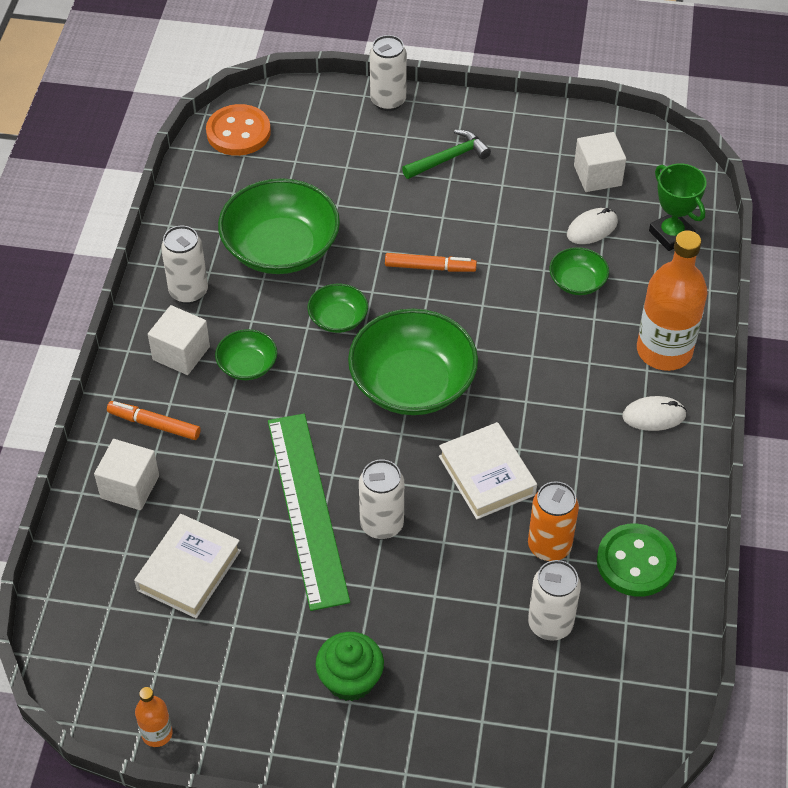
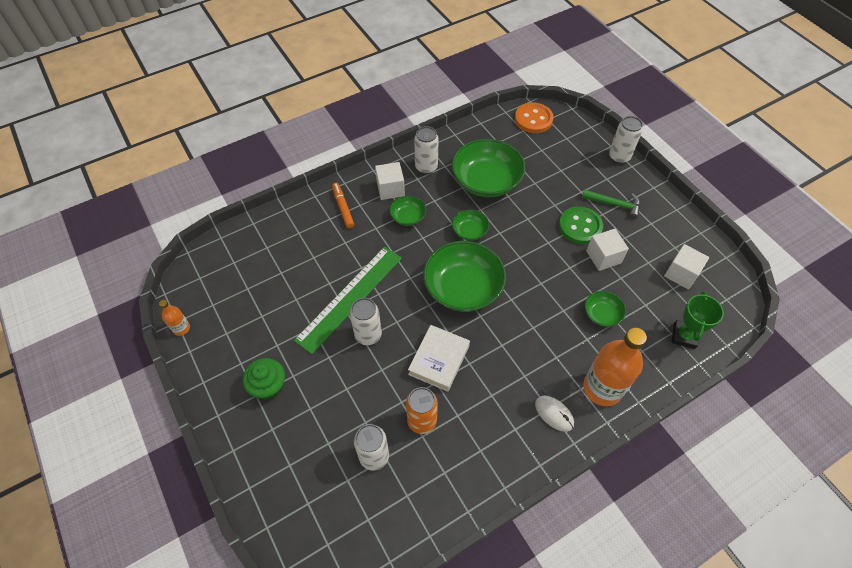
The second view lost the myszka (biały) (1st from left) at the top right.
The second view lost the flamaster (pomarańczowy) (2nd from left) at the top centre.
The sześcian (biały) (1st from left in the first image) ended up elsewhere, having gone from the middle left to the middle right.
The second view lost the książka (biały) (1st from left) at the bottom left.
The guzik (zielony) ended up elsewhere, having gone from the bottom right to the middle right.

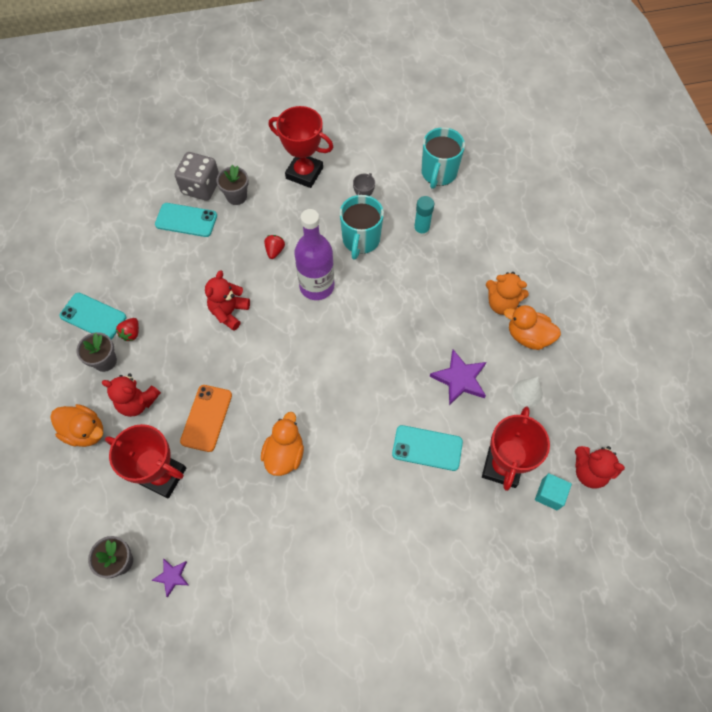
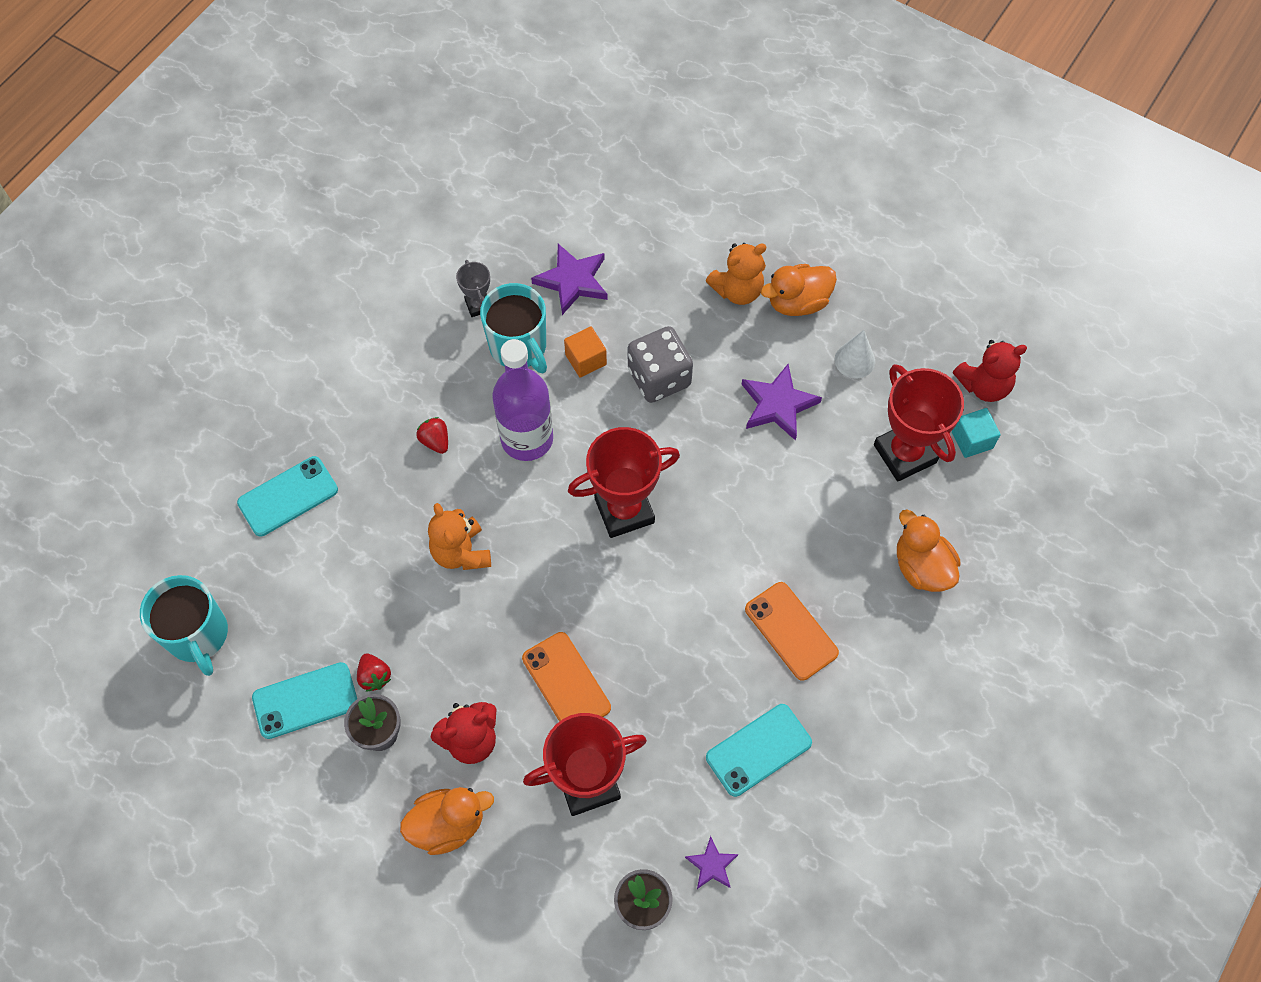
The puchar (czerwony) (2nd from left) ended up elsewhere, having gone from the top centre to the centre.
The kubek (turkusowy) (2nd from left in the first image) ended up elsewhere, having gone from the top centre to the middle left.
The kostka do gry (szary) ended up elsewhere, having gone from the top left to the centre.
The second view lost the doniczka (szary) (3rd from left) at the top left.
Where the klej w sztyfcie (turkusowy) stood at the top centre, the gwiazda (fioletowy) (1st from left) came to stand at the top centre.
What was the miś (czerwony) (2nd from left) at the middle left turned into the miś (pomarańczowy) (1st from left) at the centre.
The kaczka (pomarańczowy) (2nd from left in the first image) ended up elsewhere, having gone from the centre to the middle right.
The telefon (turkusowy) (3rd from left) ended up elsewhere, having gone from the centre to the bottom centre.
The second view gained the sześcian (pomarańczowy) at the centre.
The second view gained the telefon (pomarańczowy) (2nd from left) at the centre.

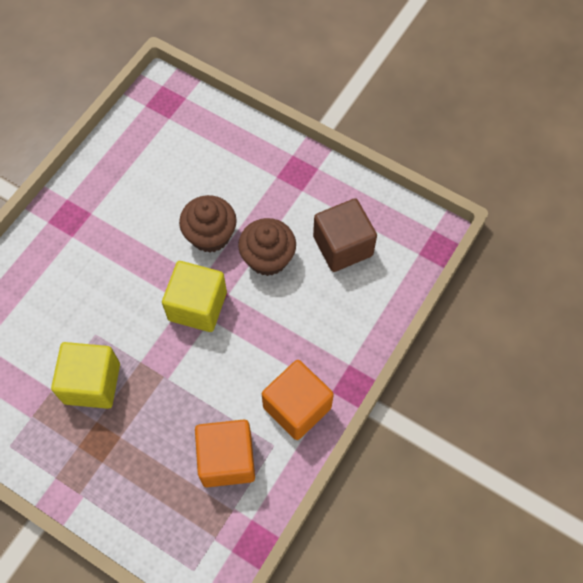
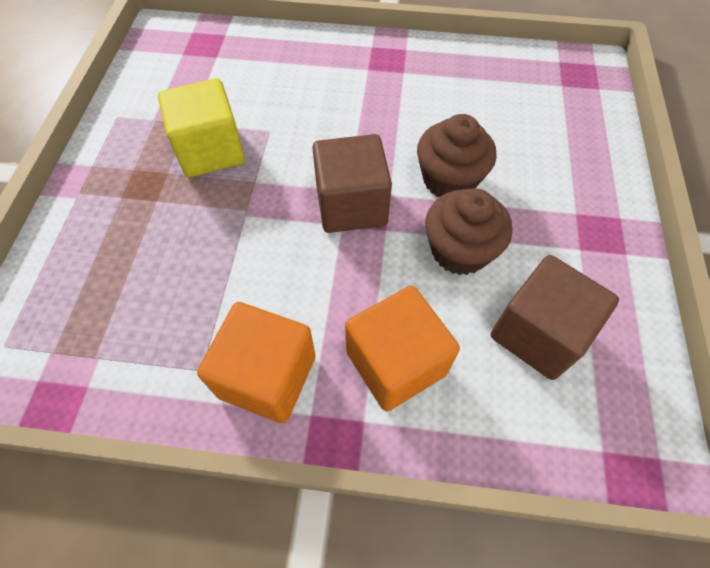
What was the sześcian (żółty) (2nd from left) at the middle left turned into the sześcian (brązowy) (1st from left) at the top centre.
The sześcian (pomarańczowy) (1st from left in the first image) ended up elsewhere, having gone from the bottom centre to the centre.

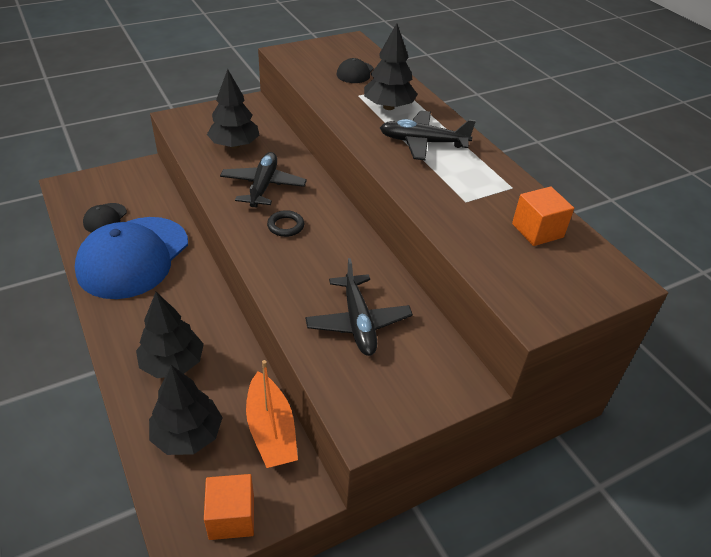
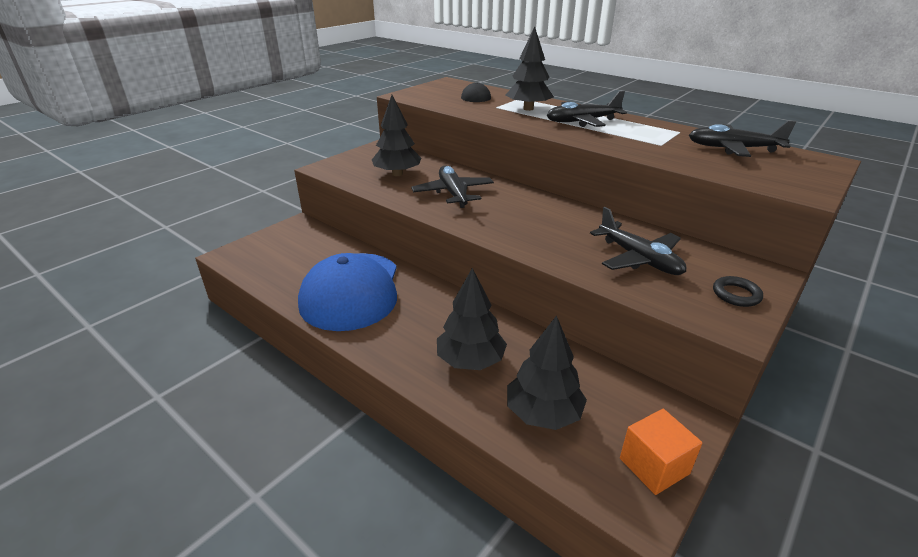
Where the sześcian (pomarańczowy) (2nd from left) stood at the middle right, the samolot (czarny) (4th from left) came to stand at the top right.
The second view lost the czapka (czarny) (1st from left) at the middle left.
The pierścień (czarny) ended up elsewhere, having gone from the centre to the middle right.
The second view lost the łódka (pomarańczowy) at the bottom centre.

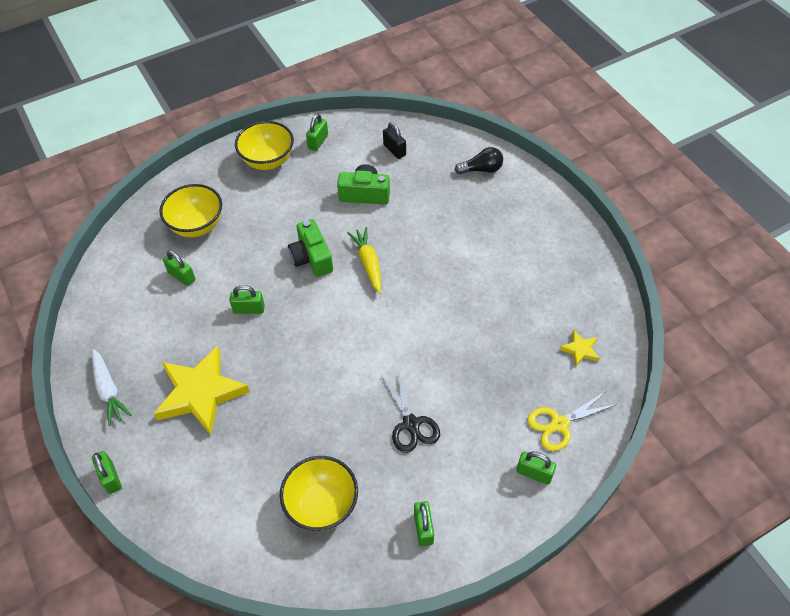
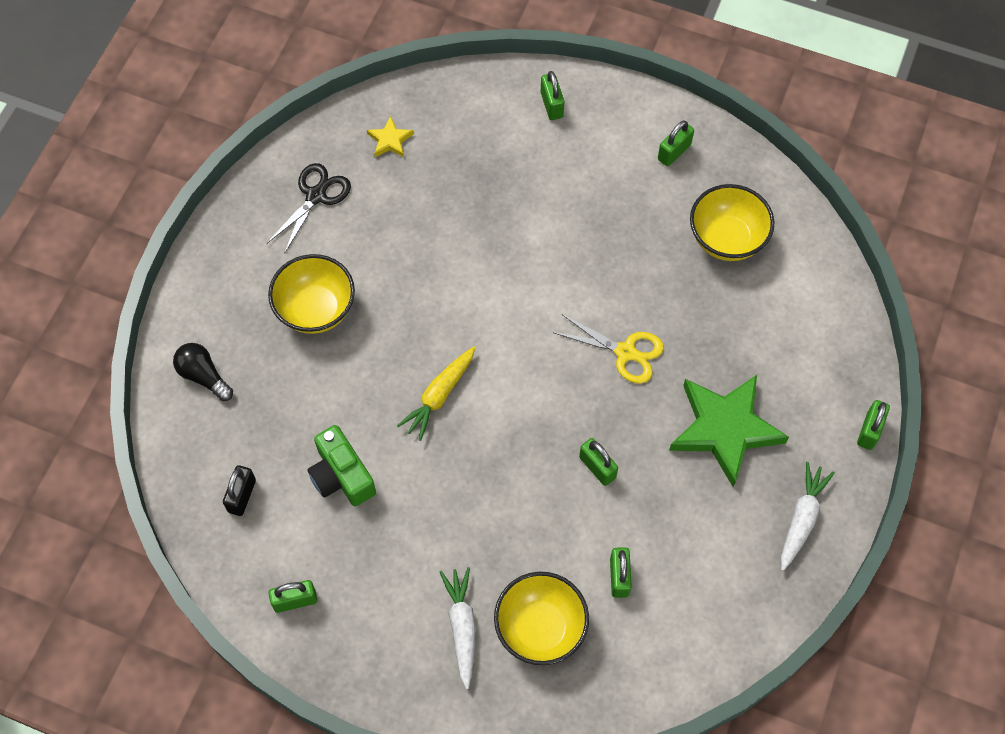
The miska (żółty) (2nd from left in the first image) ended up elsewhere, having gone from the top centre to the middle left.
The second view lost the aparat fotograficzny (zielony) (1st from left) at the centre.
What was the gwiazda (żółty) (1st from left) at the middle left turned into the gwiazda (zielony) at the middle right.
The nożyczki (czarny) ended up elsewhere, having gone from the bottom centre to the top left.
The nożyczki (żółty) ended up elsewhere, having gone from the bottom right to the centre.
The second view gained the marchewka (biały) (1st from left) at the bottom centre.

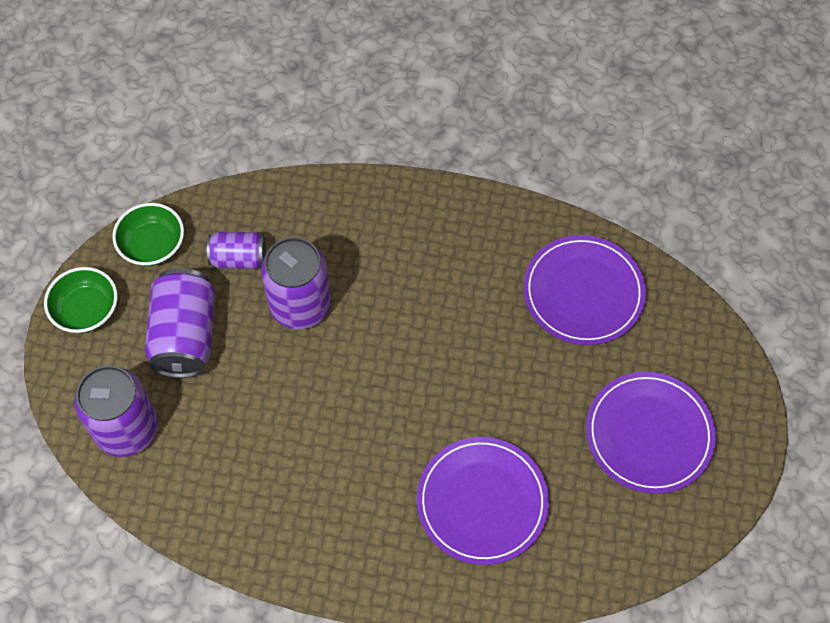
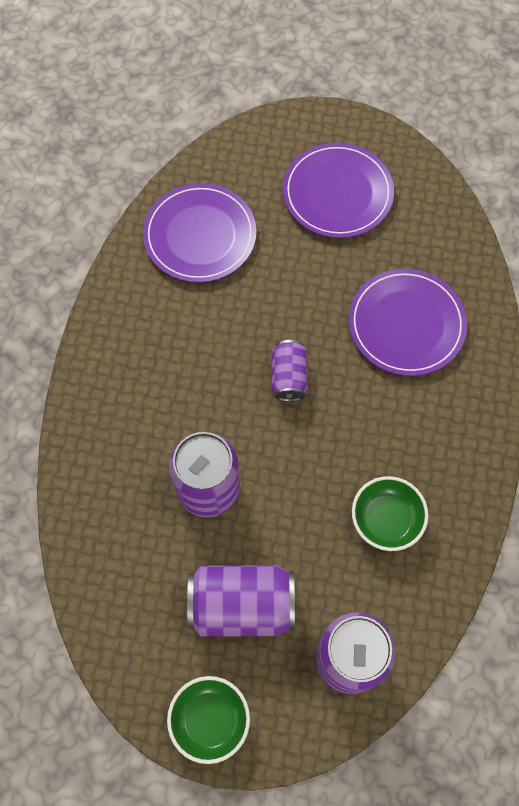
The miska (zielony) (2nd from left) ended up elsewhere, having gone from the middle left to the middle right.
The puszka (fioletowy) (3rd from left) ended up elsewhere, having gone from the middle left to the centre.

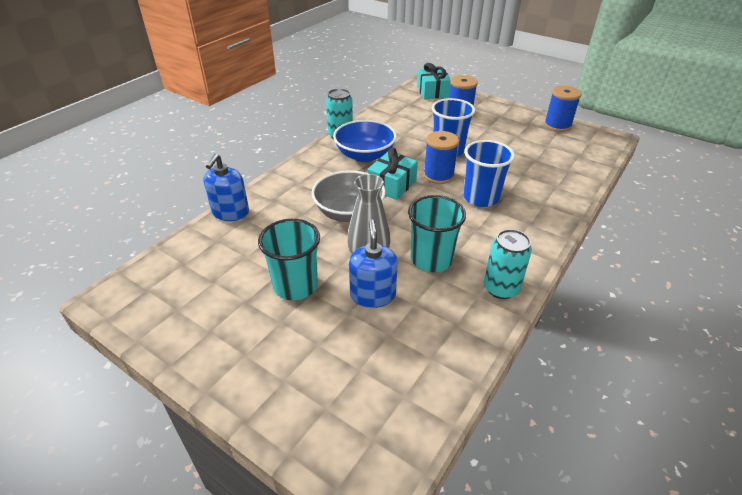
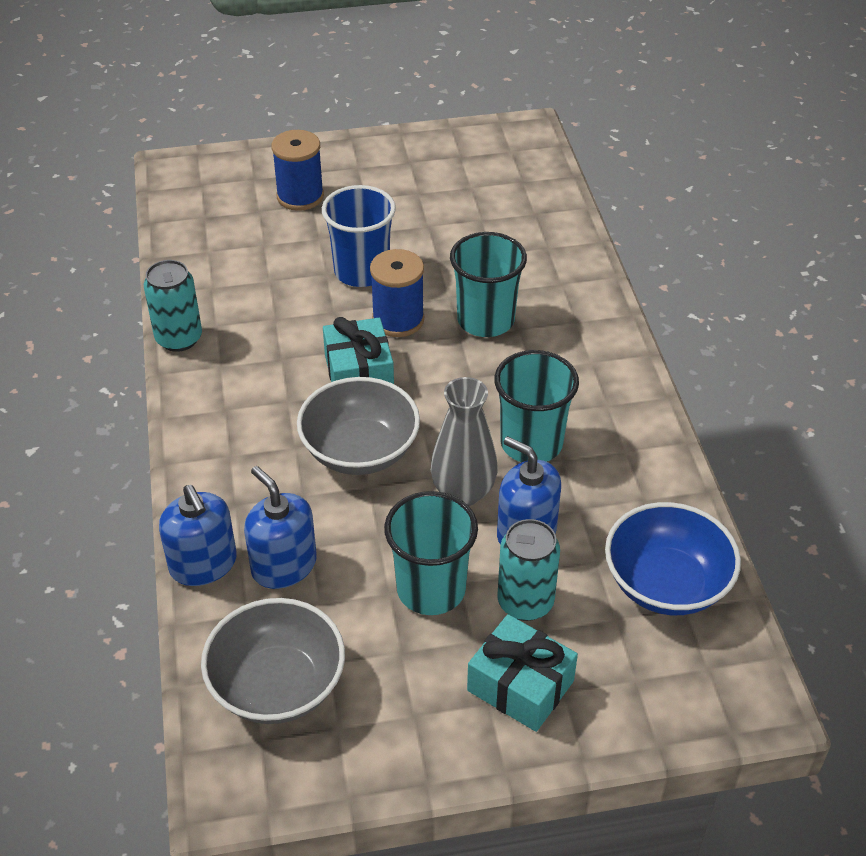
The prezent (turkusowy) (2nd from left) ended up elsewhere, having gone from the top centre to the bottom centre.
The second view lost the szpulka (niebieski) (3rd from left) at the top right.
The miska (niebieski) ended up elsewhere, having gone from the top centre to the middle right.
What was the szklanka (niebieski) (2nd from left) at the centre turned into the szklanka (turkusowy) (2nd from left) at the top centre.
The puszka (turkusowy) (2nd from left) ended up elsewhere, having gone from the middle right to the centre.
The second view gained the dozownik mydła (niebieski) (2nd from left) at the middle left.
The second view gained the miska (szary) (1st from left) at the bottom left.

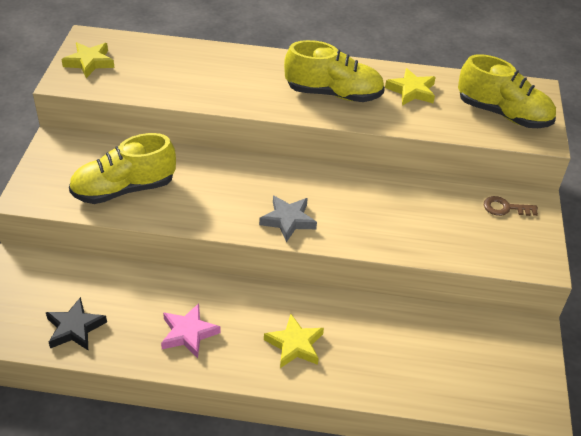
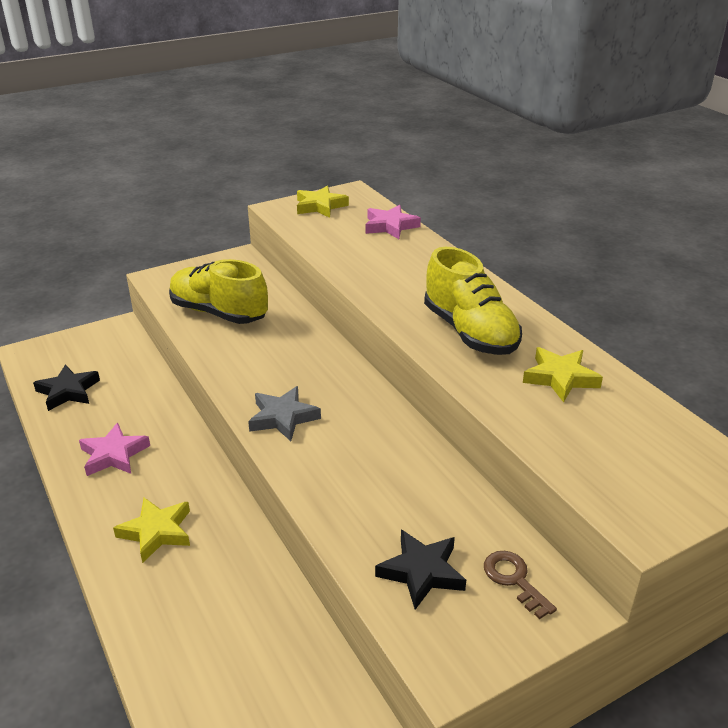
The second view lost the but (żółty) (3rd from left) at the top right.
The second view gained the gwiazda (różowy) (2nd from left) at the top centre.
The second view gained the gwiazda (czarny) (2nd from left) at the bottom centre.

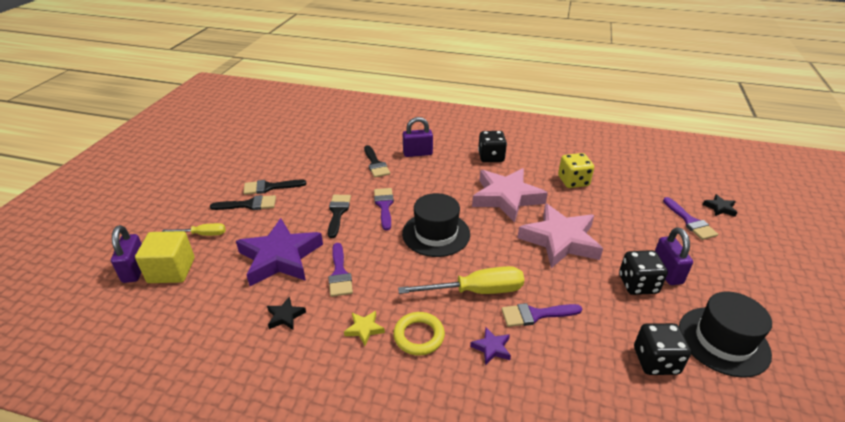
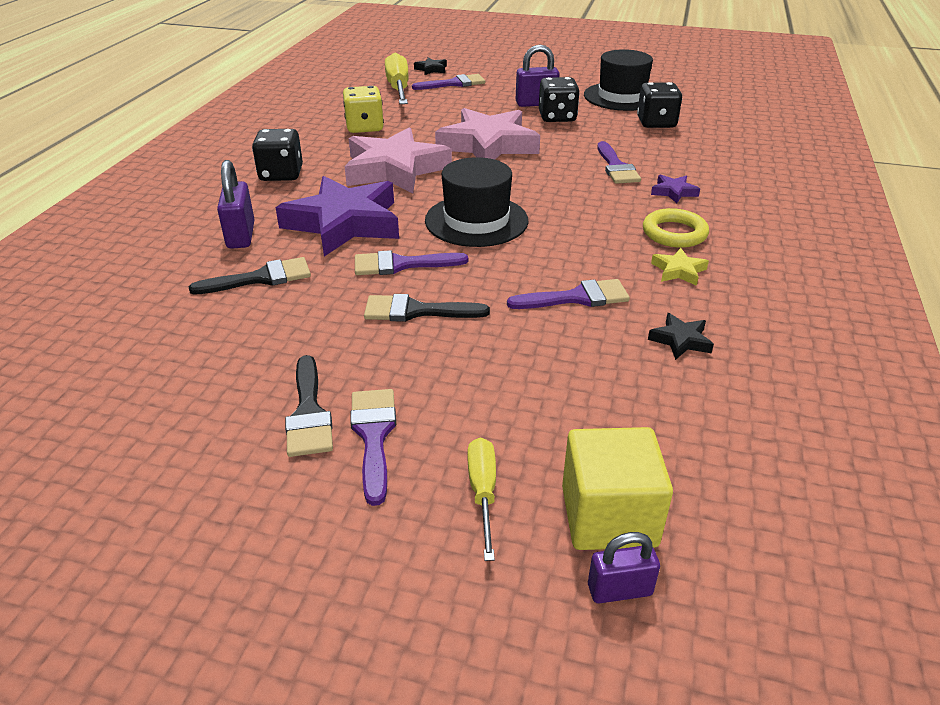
What was the pędzel (czarny) (1st from left) at the middle left turned into the pędzel (fioletowy) (1st from left) at the centre.
The gwiazda (fioletowy) (1st from left) ended up elsewhere, having gone from the middle left to the top centre.
The size of the kłódka (fioletowy) (1st from left in the first image) at the middle left changed by a factor of 0.65.
The śrubokręt (żółty) (2nd from left in the first image) ended up elsewhere, having gone from the centre to the top centre.

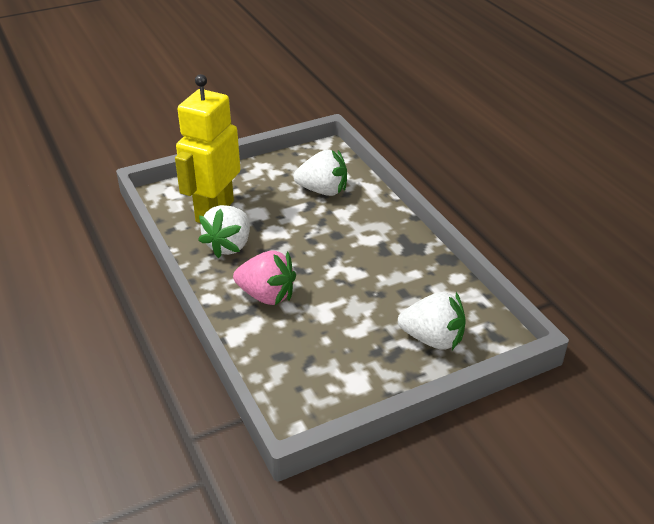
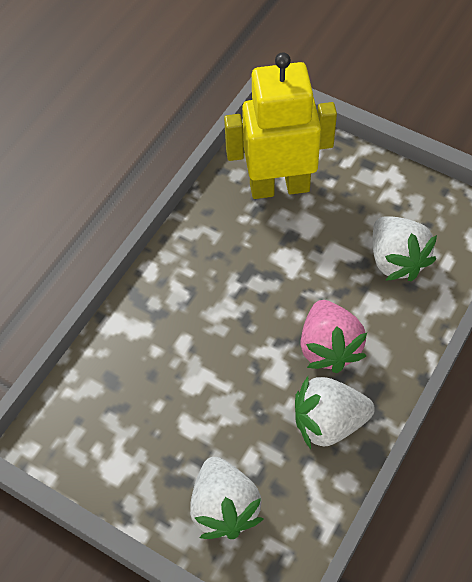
The truskawka (biały) (1st from left in the first image) ended up elsewhere, having gone from the centre to the bottom right.
The truskawka (różowy) ended up elsewhere, having gone from the centre to the middle right.

